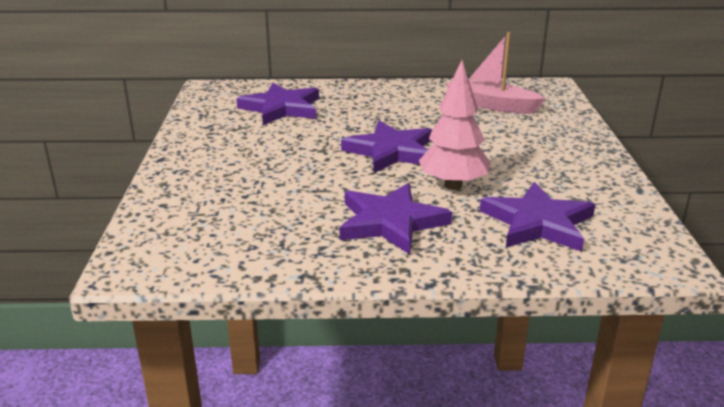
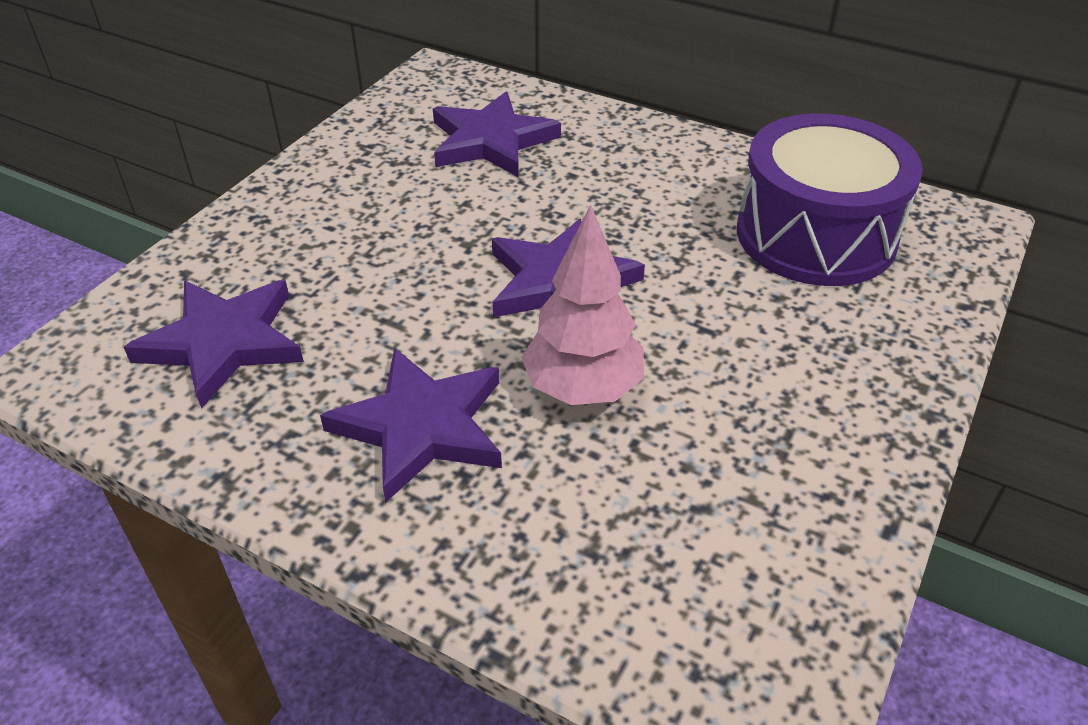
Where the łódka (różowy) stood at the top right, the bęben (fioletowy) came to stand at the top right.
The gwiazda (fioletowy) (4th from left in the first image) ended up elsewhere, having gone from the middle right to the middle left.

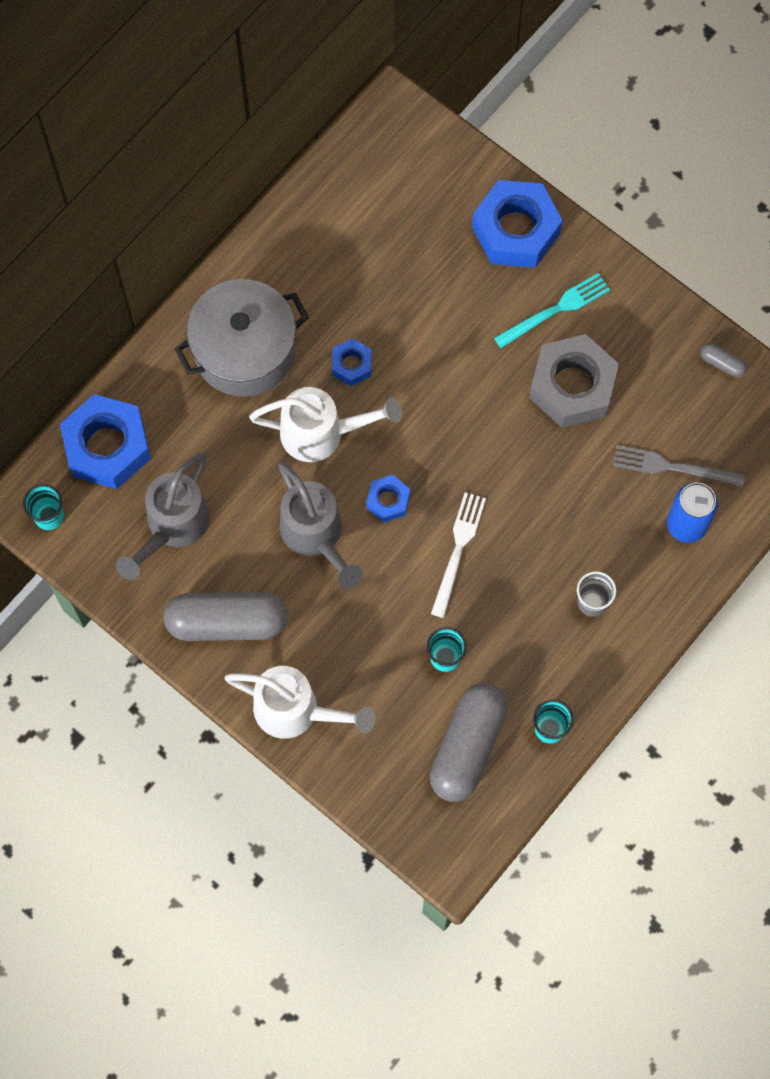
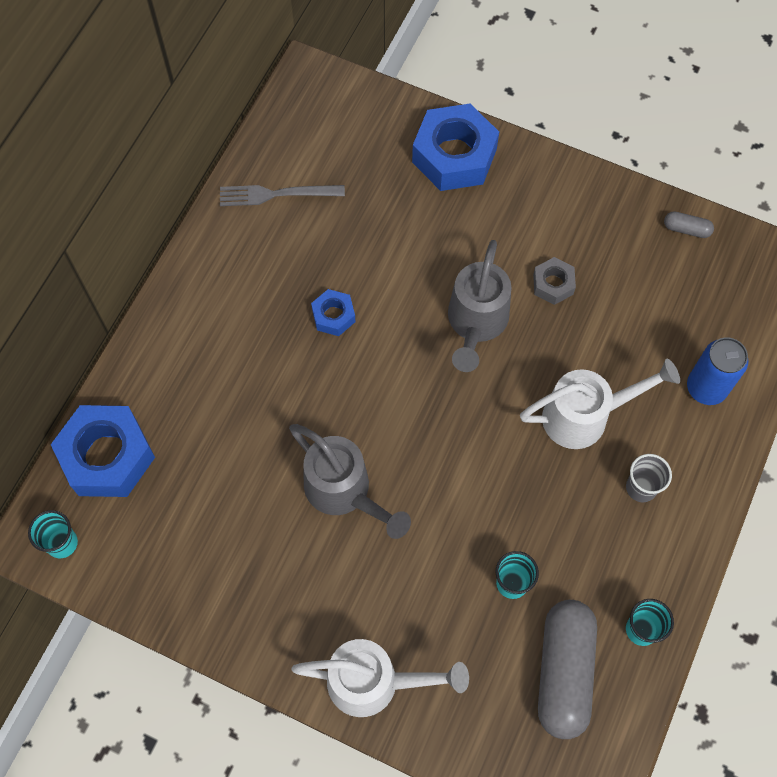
The second view lost the widelec (turkusowy) at the top right.
The second view lost the garnek (szary) at the top left.
The size of the nakrętka (szary) at the middle right changed by a factor of 0.50.
The konewka (biały) (2nd from left) ended up elsewhere, having gone from the centre to the middle right.
The widelec (szary) ended up elsewhere, having gone from the middle right to the top centre.
The konewka (szary) (1st from left in the first image) ended up elsewhere, having gone from the middle left to the centre.
The second view lost the nakrętka (niebieski) (3rd from left) at the centre.
The second view lost the widelec (biały) at the centre.
The second view lost the kapsułka (szary) (1st from left) at the middle left.

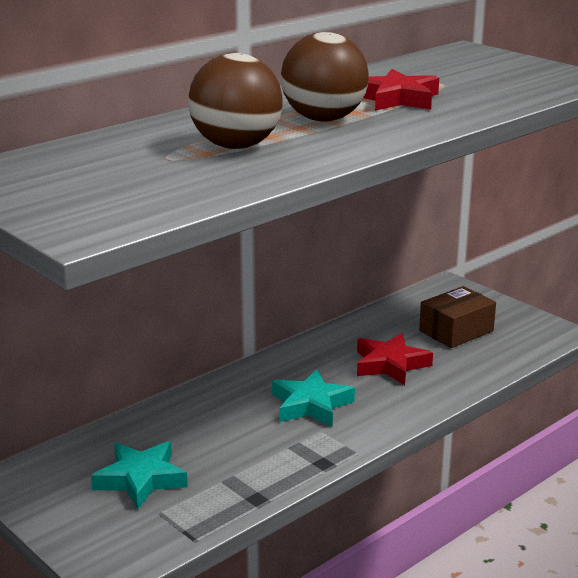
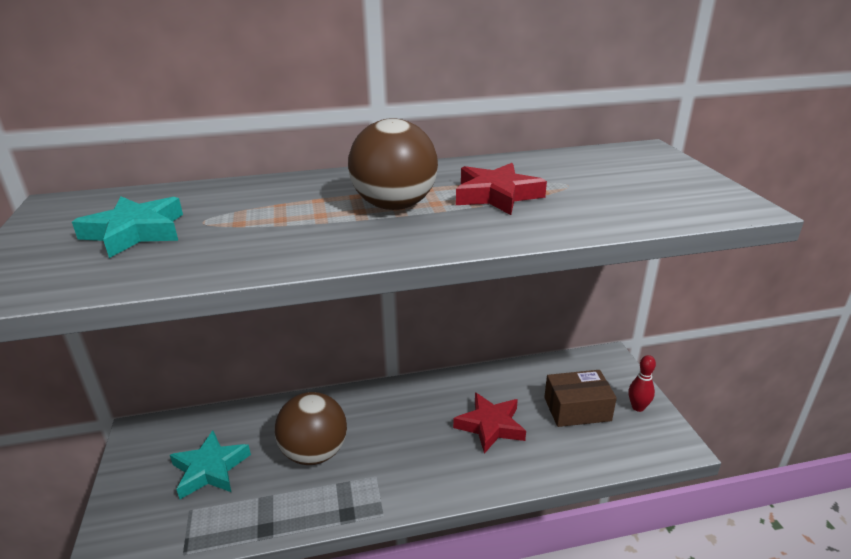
The piłka (brązowy) (1st from left) ended up elsewhere, having gone from the top centre to the bottom centre.
The gwiazda (turkusowy) (2nd from left in the first image) ended up elsewhere, having gone from the bottom centre to the middle left.
The second view gained the kręgiel (czerwony) at the bottom right.

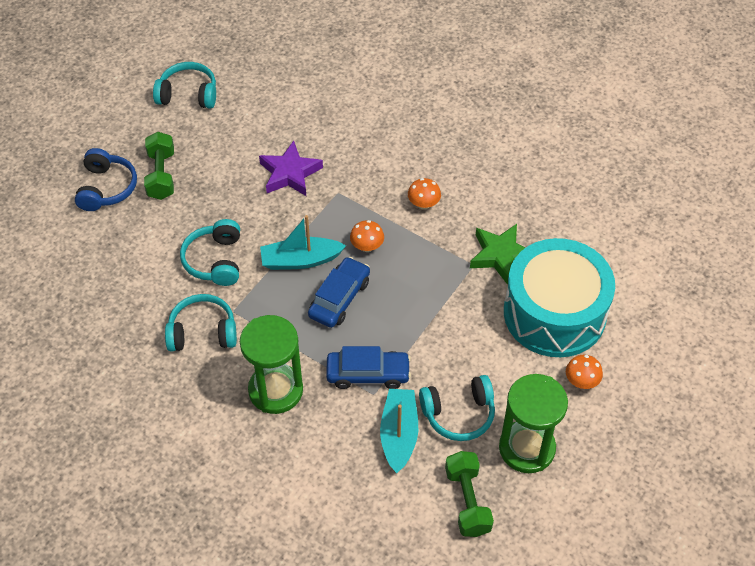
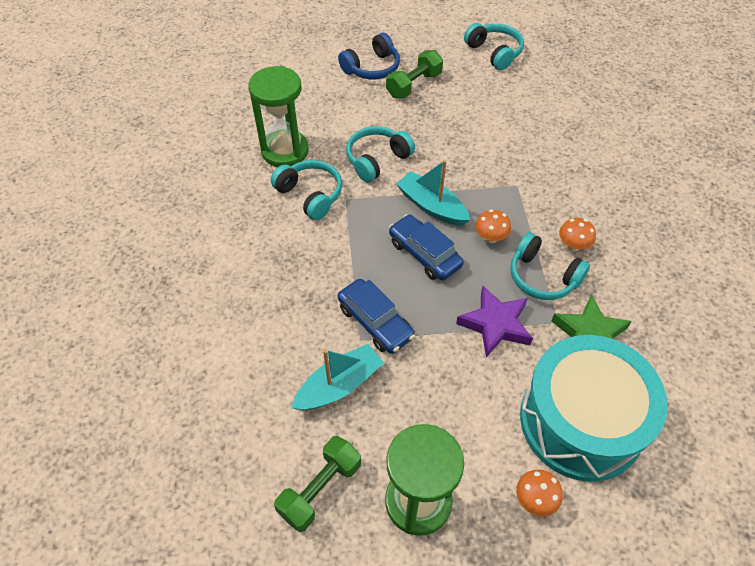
The gwiazda (fioletowy) ended up elsewhere, having gone from the top centre to the centre.
The samochód (niebieski) (1st from left in the first image) at the centre ended up facing another way, 120 degrees counterclockwise from before.
The klepsydra (zielony) (1st from left) ended up elsewhere, having gone from the centre to the top centre.
The słuchawki (turkusowy) (4th from left) ended up elsewhere, having gone from the bottom centre to the middle right.

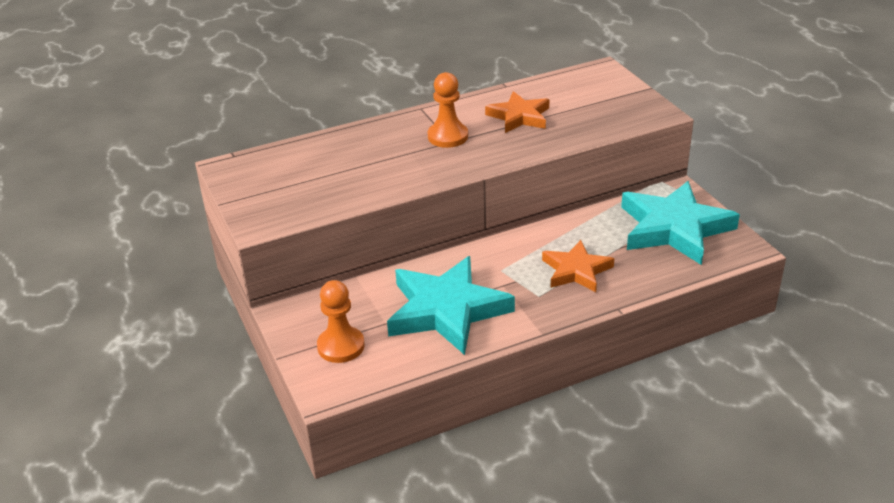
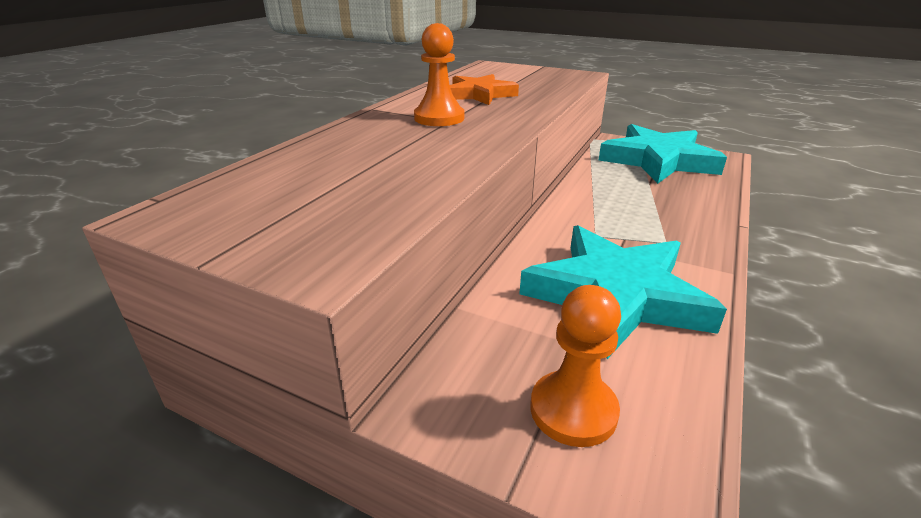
The second view lost the gwiazda (pomarańczowy) (2nd from left) at the centre.

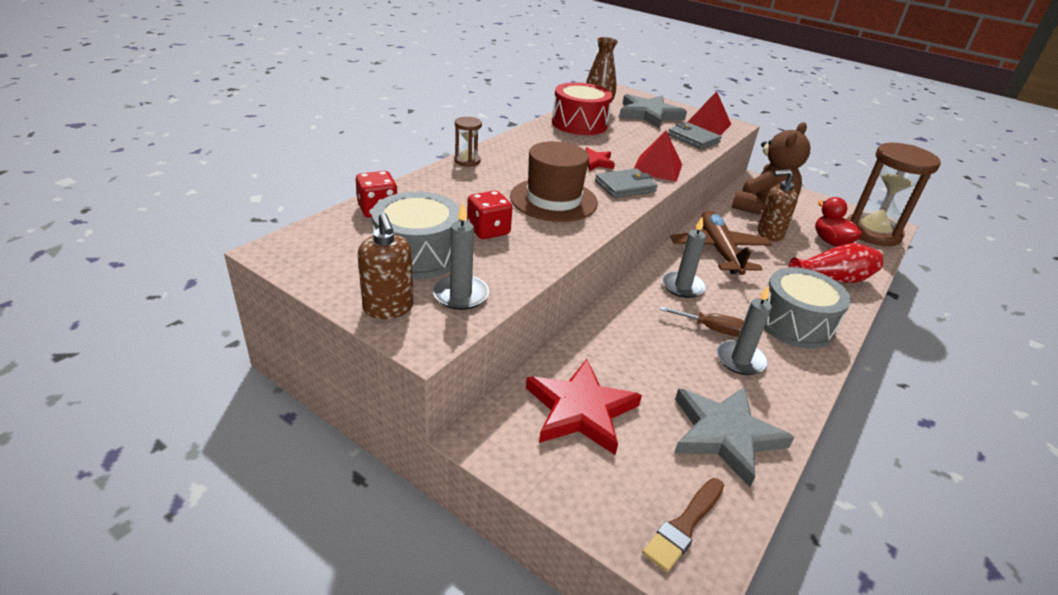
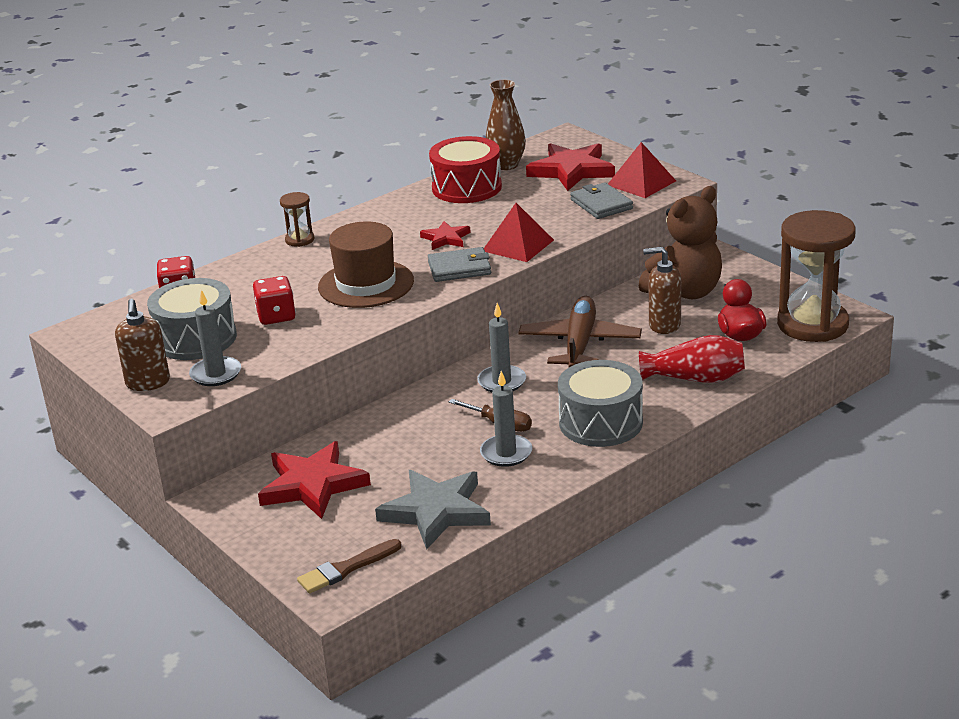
What was the gwiazda (szary) (1st from left) at the top centre turned into the gwiazda (czerwony) (3rd from left) at the top centre.

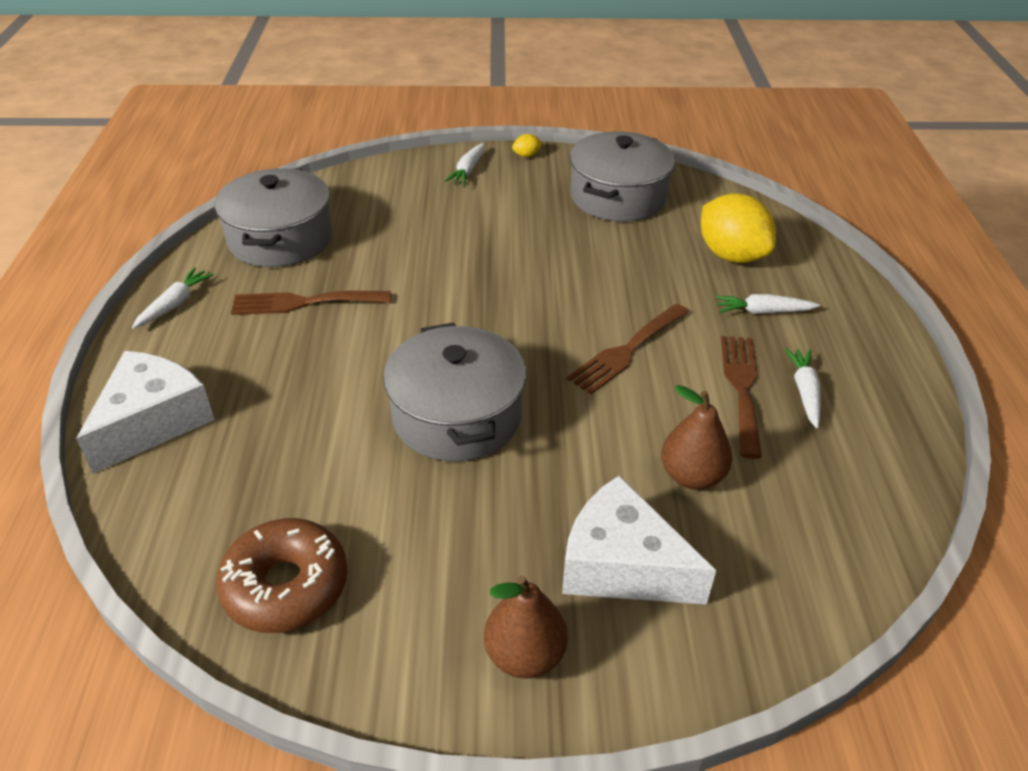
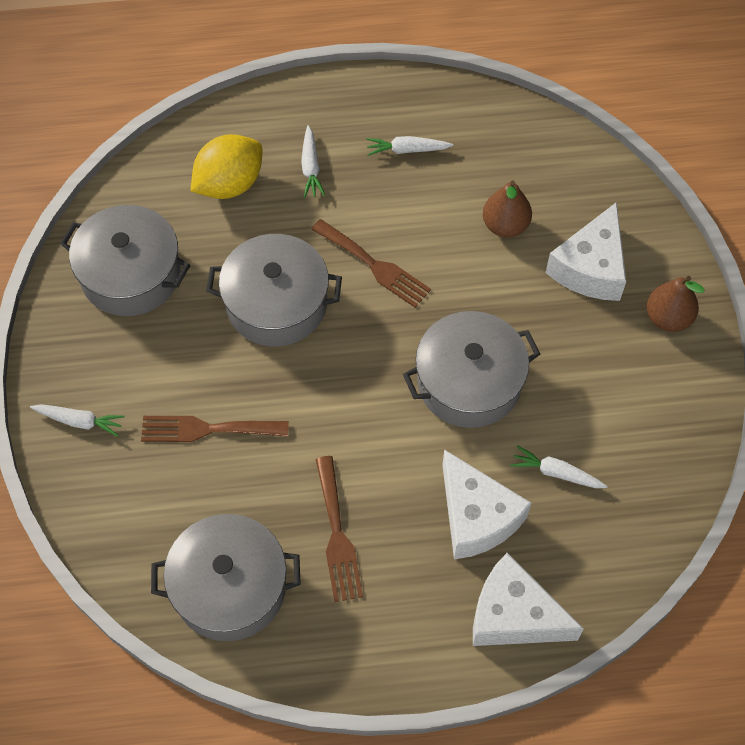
The second view lost the cytryna (żółty) (1st from left) at the top centre.
The marchewka (biały) (1st from left in the first image) ended up elsewhere, having gone from the middle left to the middle right.
The widelec (brązowy) (3rd from left in the first image) ended up elsewhere, having gone from the middle right to the middle left.
The second view lost the donut (brązowy) at the bottom left.
The second view gained the garnek (szary) (3rd from left) at the centre.
The second view gained the ser (biały) (1st from left) at the bottom centre.

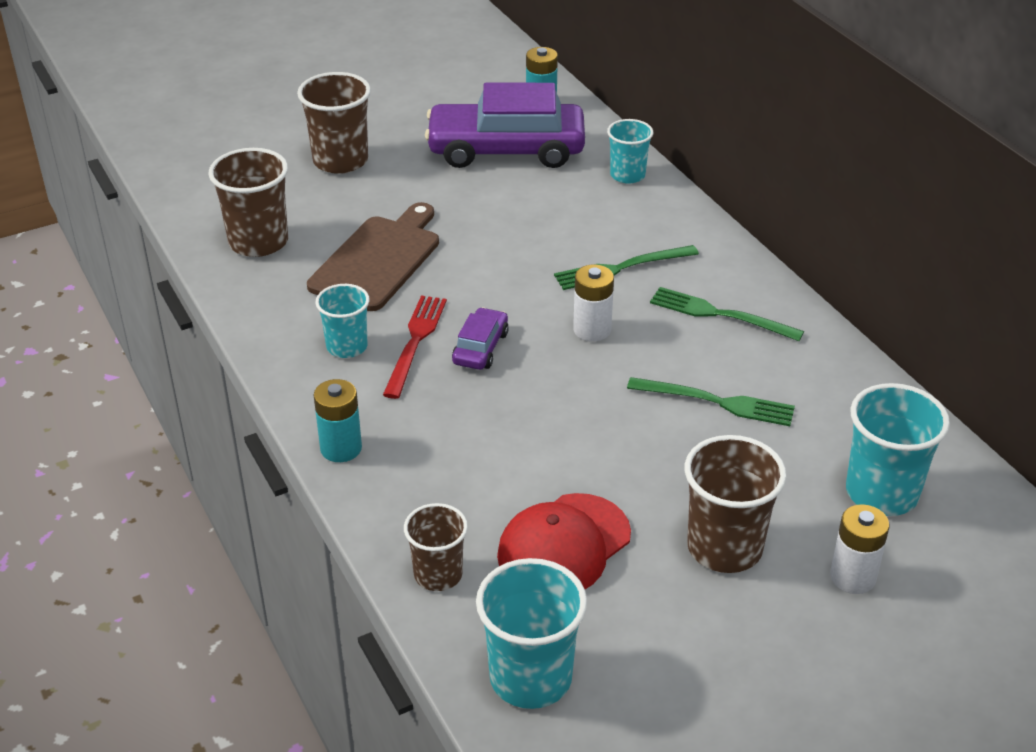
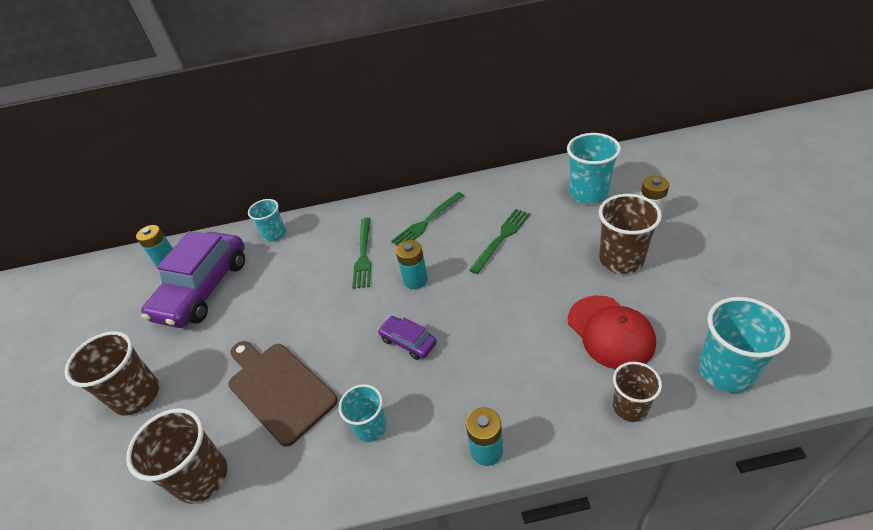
What was the bateria (biały) (1st from left) at the centre turned into the bateria (turkusowy) (2nd from left) at the centre.
The second view lost the widelec (czerwony) at the centre.

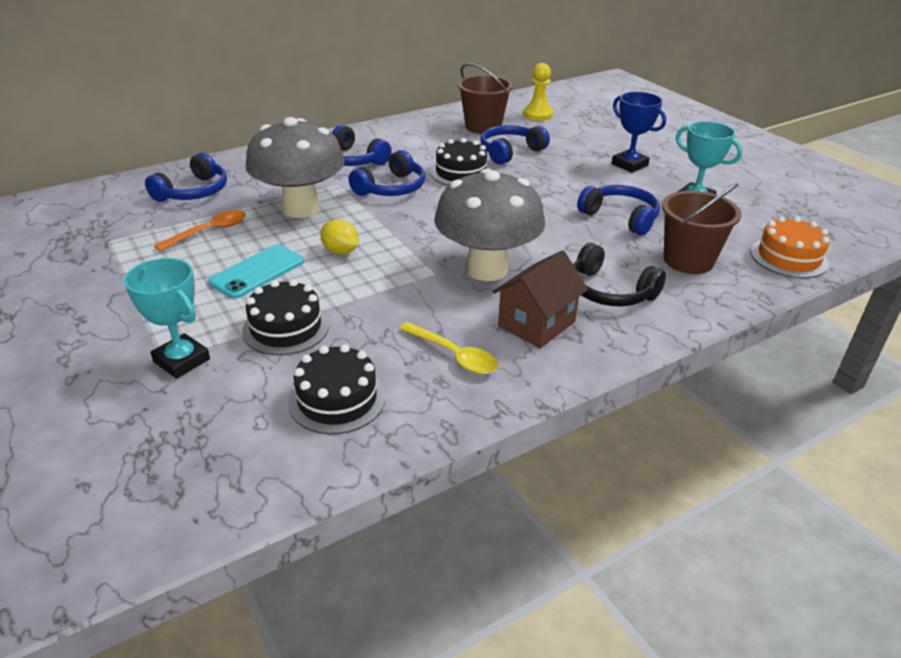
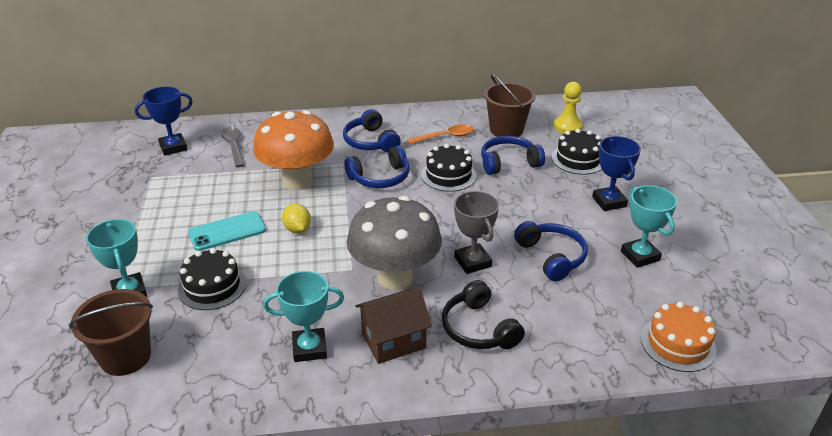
What was the grzyb (szary) (1st from left) at the top left turned into the grzyb (pomarańczowy) at the centre.
Where the słuchawki (niebieski) (1st from left) stood at the top left, the łyżka (szary) came to stand at the middle left.
The wiadro (brązowy) (2nd from left in the first image) ended up elsewhere, having gone from the middle right to the bottom left.
The łyżka (pomarańczowy) ended up elsewhere, having gone from the middle left to the top centre.
Where the łyżka (żółty) stood at the centre, the puchar (turkusowy) (2nd from left) came to stand at the bottom centre.
The tort (czarny) (2nd from left in the first image) ended up elsewhere, having gone from the centre to the middle right.
The second view gained the puchar (niebieski) (1st from left) at the top left.
The second view gained the puchar (szary) at the centre.

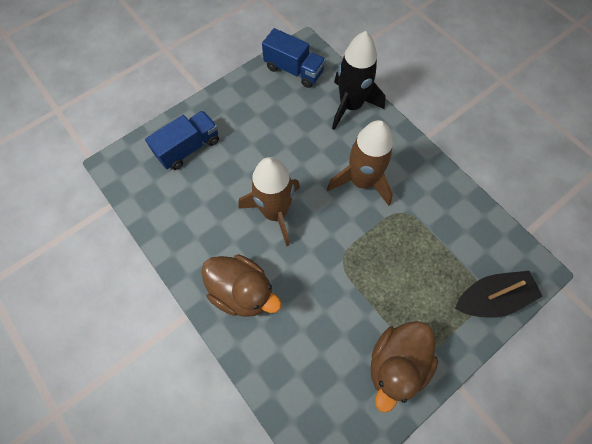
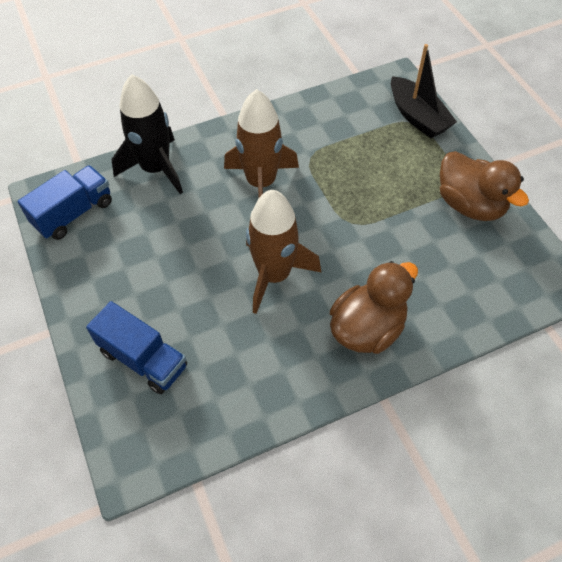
The ciężarówka (niebieski) (1st from left in the first image) at the top left ended up facing another way, 150 degrees clockwise from before.
The łódka (czarny) at the middle right ended up facing another way, 150 degrees clockwise from before.

